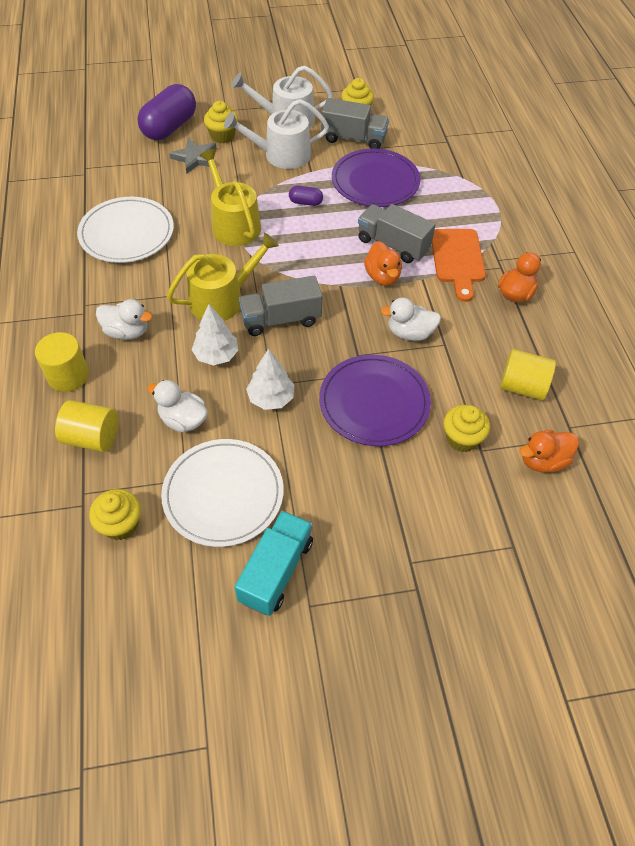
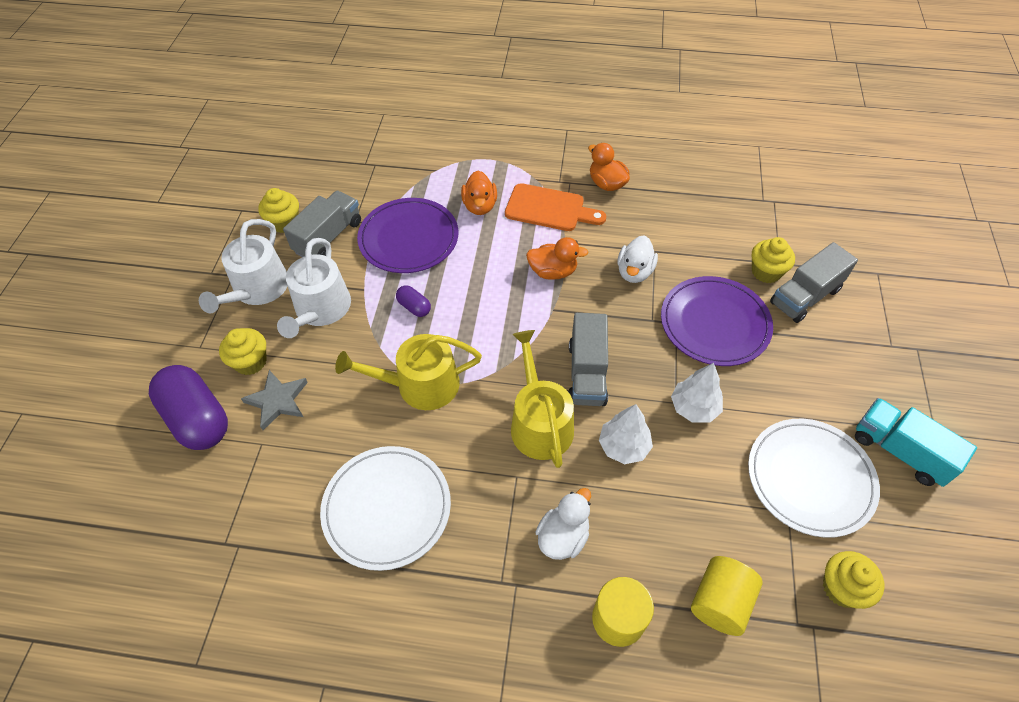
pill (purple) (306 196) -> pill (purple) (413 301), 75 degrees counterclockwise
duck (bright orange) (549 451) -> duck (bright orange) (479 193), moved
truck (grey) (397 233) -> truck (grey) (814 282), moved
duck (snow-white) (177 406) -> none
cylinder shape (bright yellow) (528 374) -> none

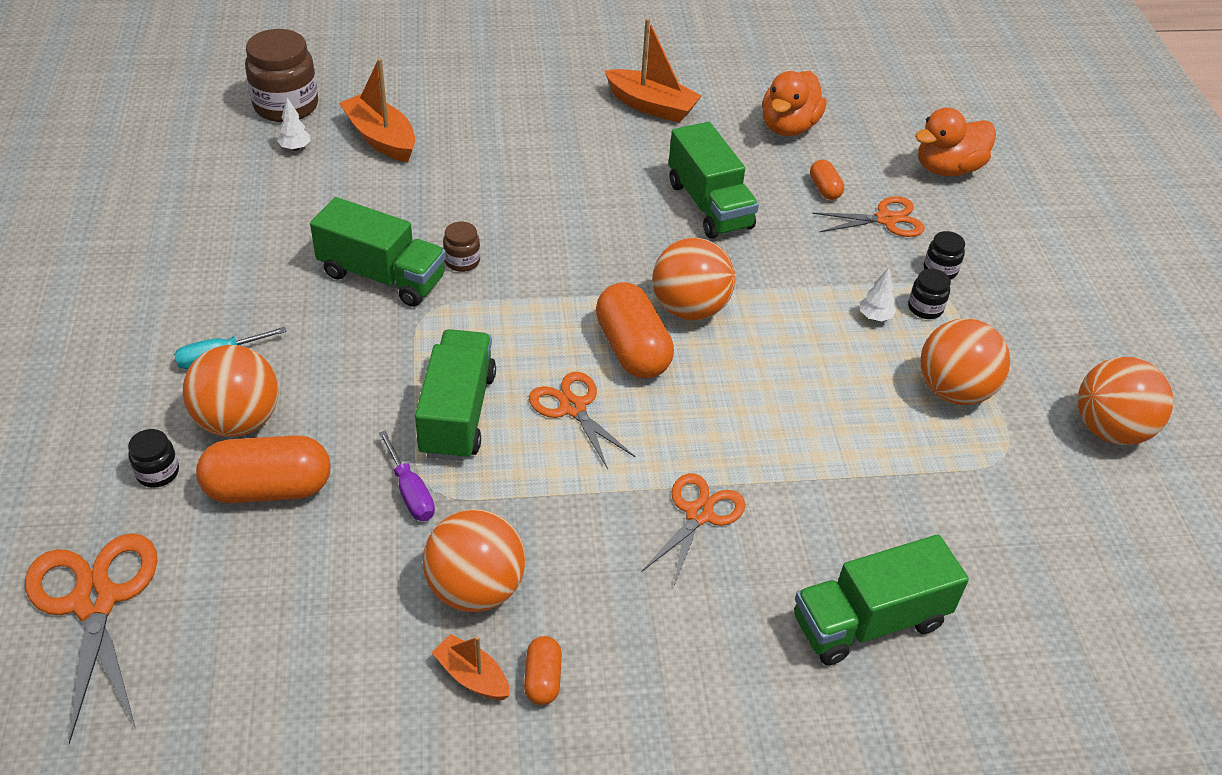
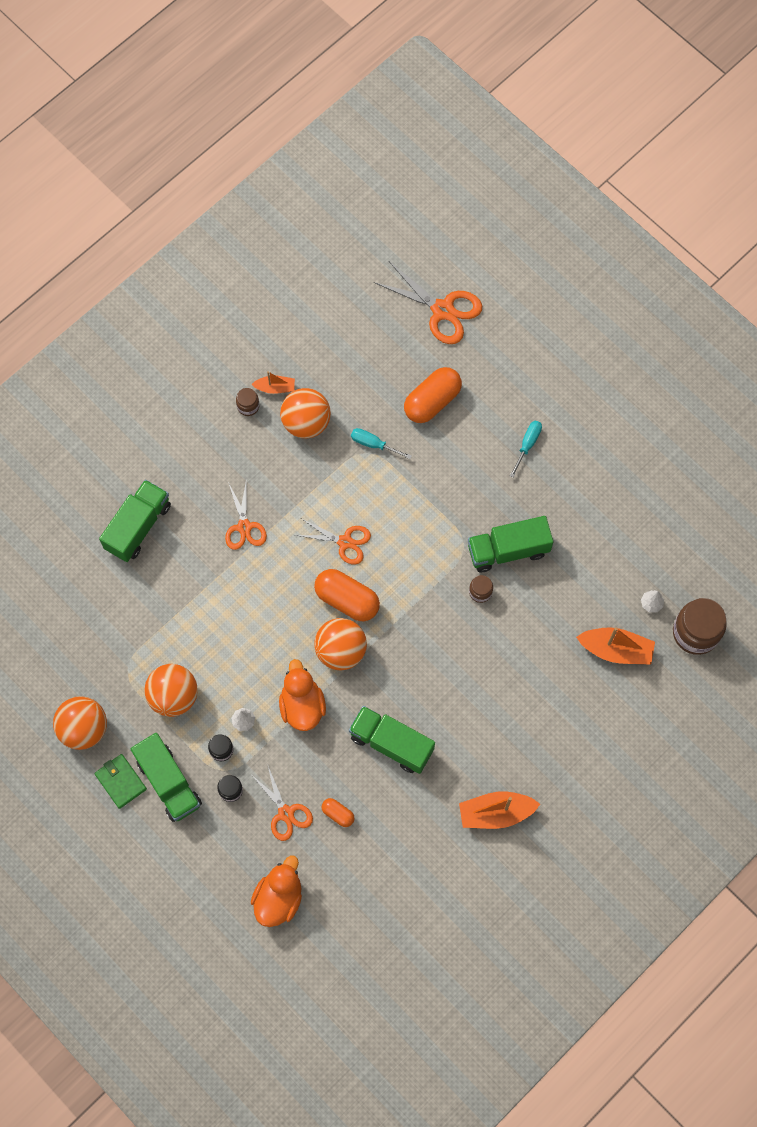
none -> card wallet (emerald) (120 781)
truck (emerald) (455 395) -> truck (emerald) (166 777), moved
pill (bright orange) (543 670) -> jar (brown) (247 402)
pair of scissors (bright orange) (868 216) -> pair of scissors (bright orange) (282 802), 75 degrees counterclockwise
duck (bright orange) (794 103) -> duck (bright orange) (302 695), moved
screwdriver (purple) (406 475) -> screwdriver (teal) (381 443)
jar (black) (153 458) -> none
sphere (bright orange) (231 391) -> none

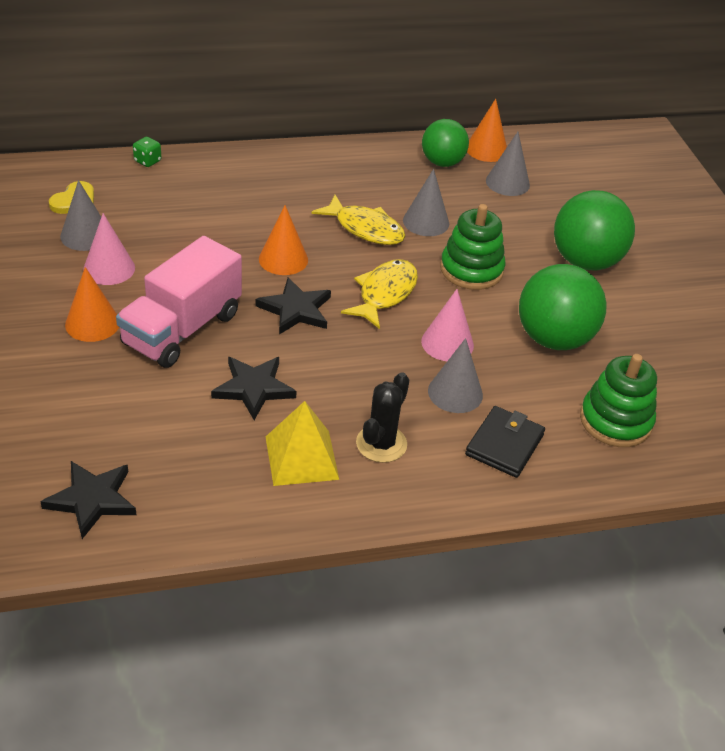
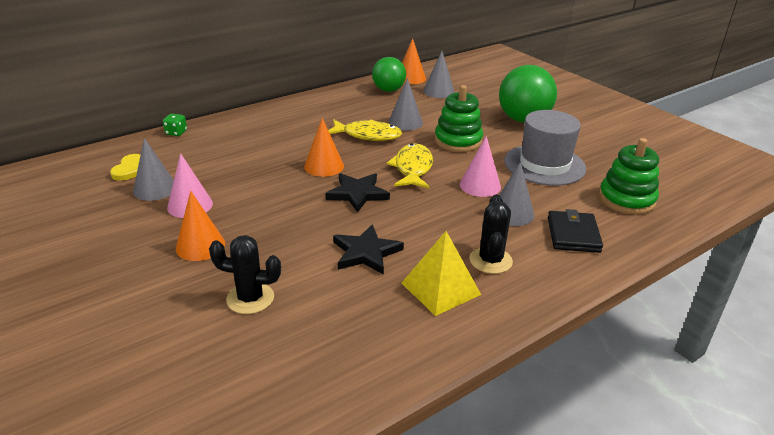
none -> saguaro cactus (black) (245 274)
sphere (emerald) (563 307) -> hat (grey) (545 148)
star (black) (88 500) -> none
truck (pink) (179 302) -> none

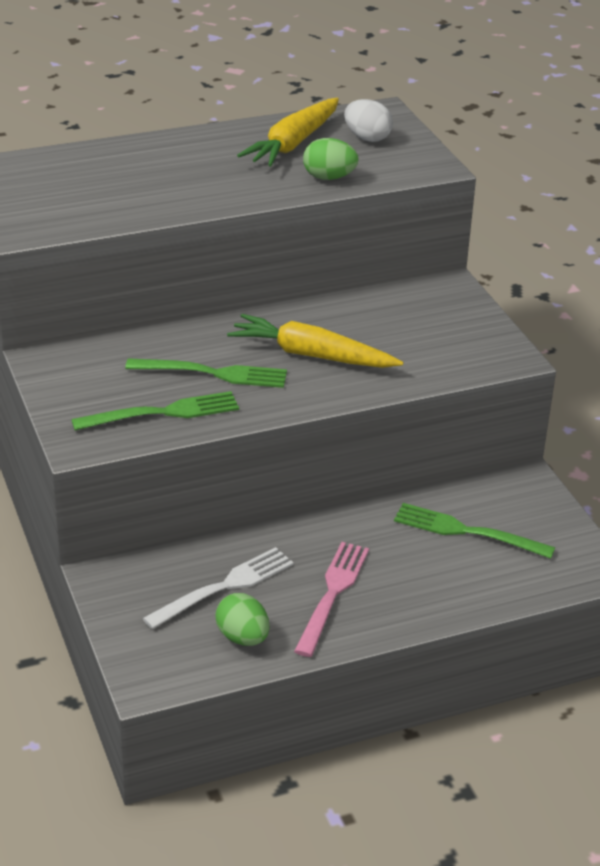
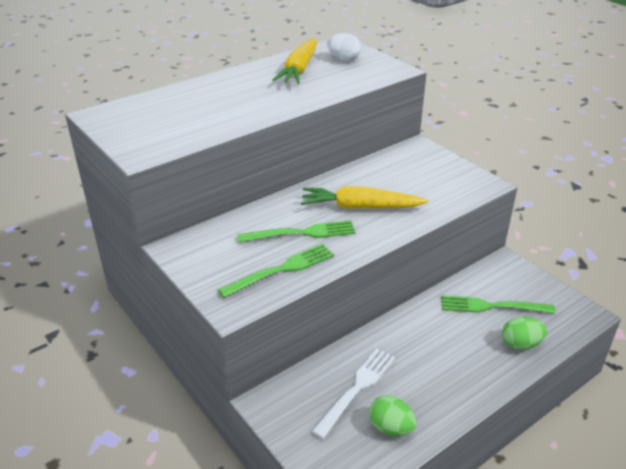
egg shape (emerald) (331 159) -> egg shape (emerald) (524 333), moved
dinner fork (pink) (331 599) -> none

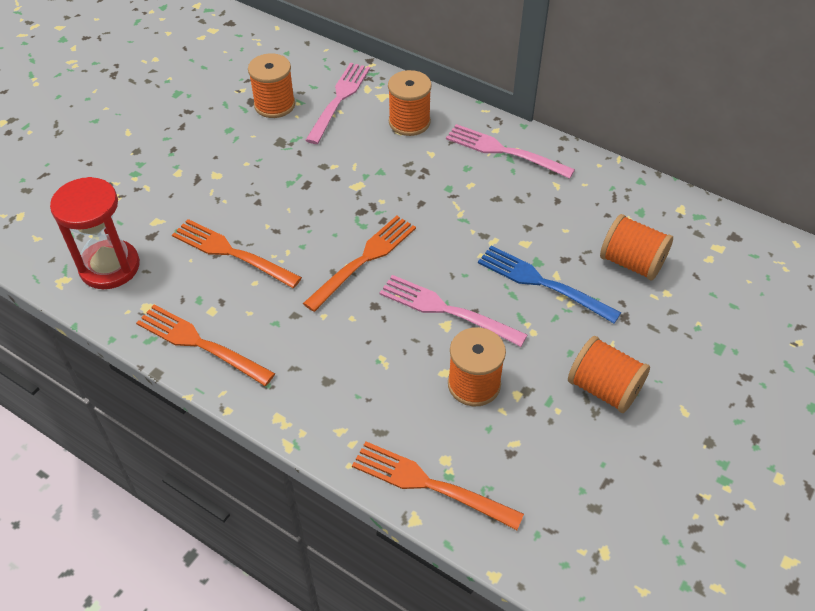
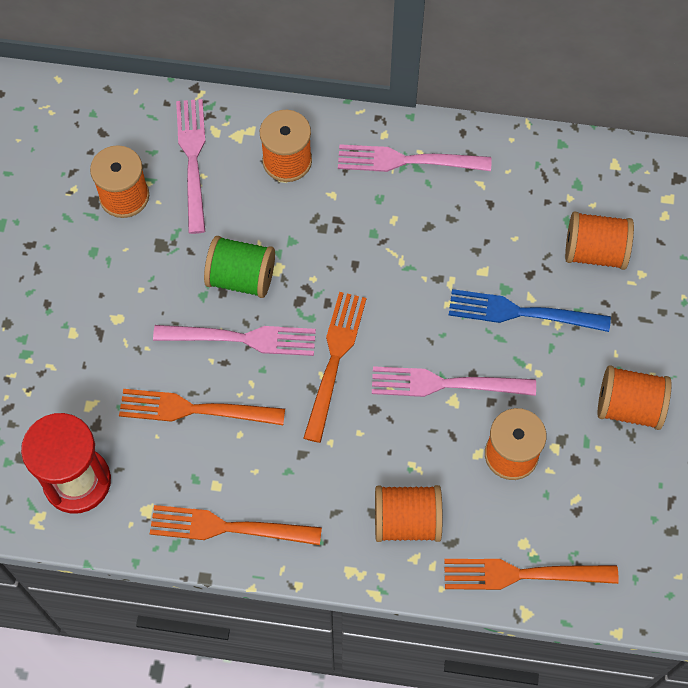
none -> dinner fork (pink) (234 340)
none -> spool (emerald) (239 267)
none -> spool (bright orange) (408 513)

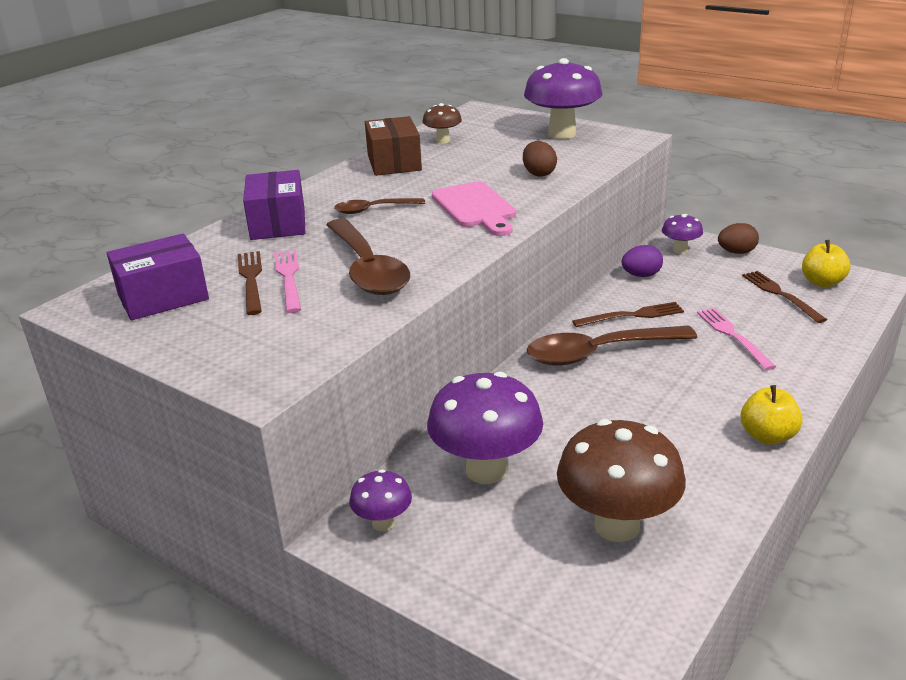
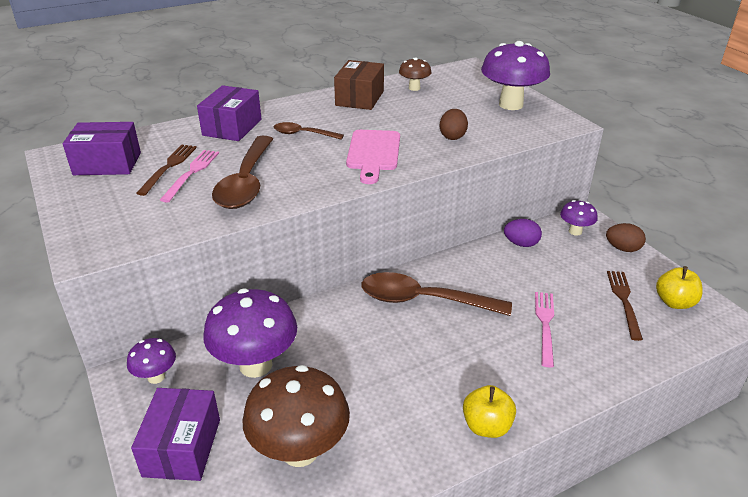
none -> package (purple) (175 434)
dinner fork (brown) (628 314) -> none

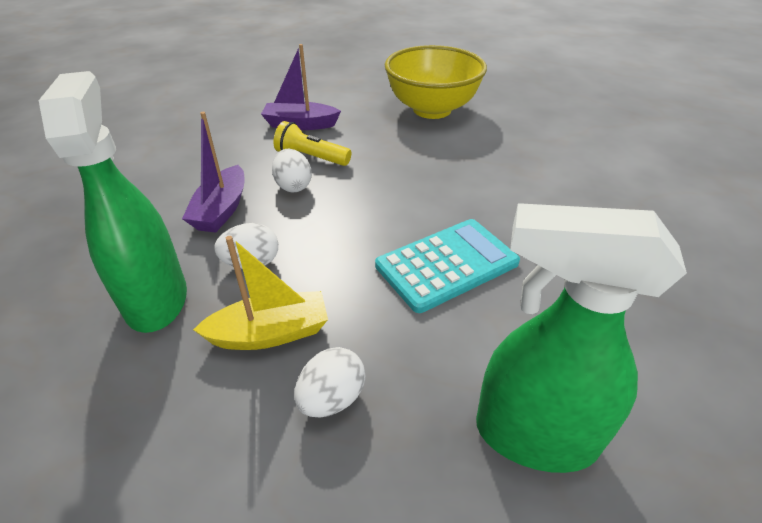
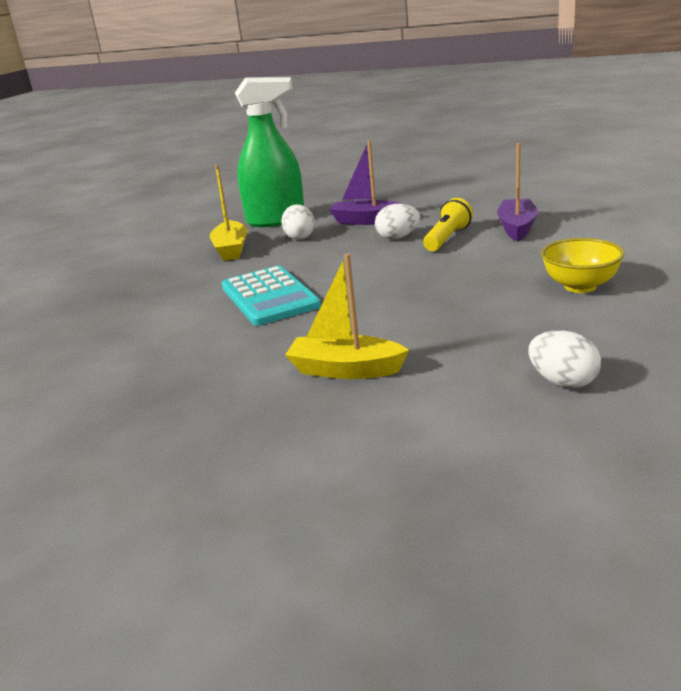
none -> boat (bright yellow) (347 316)
egg shape (snow-white) (329 382) -> egg shape (snow-white) (565 359), moved
bowl (bright yellow) (436 82) -> bowl (bright yellow) (583 265), x0.57
sprayer (emerald) (581 338) -> none

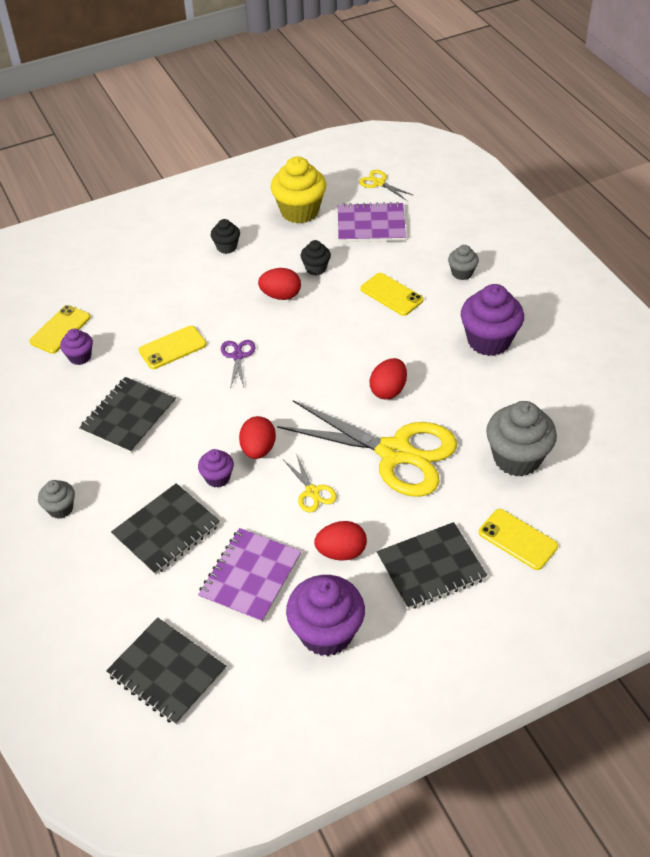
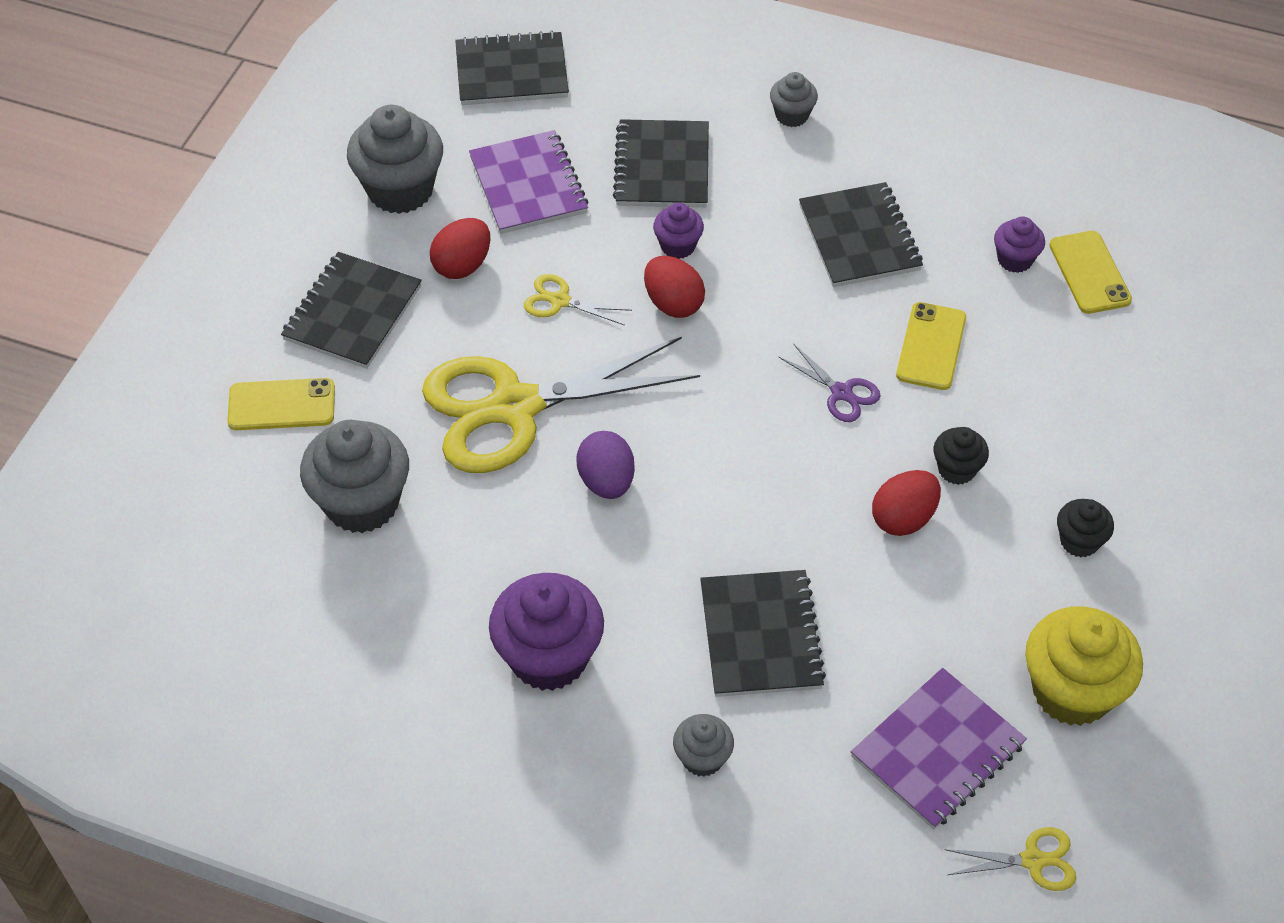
cupcake (purple) (325 615) -> cupcake (grey) (395 159)
egg shape (red) (388 378) -> egg shape (purple) (606 465)
smartphone (bright yellow) (392 294) -> notepad (black) (763 633)
cupcake (black) (316 257) -> cupcake (black) (961 456), moved

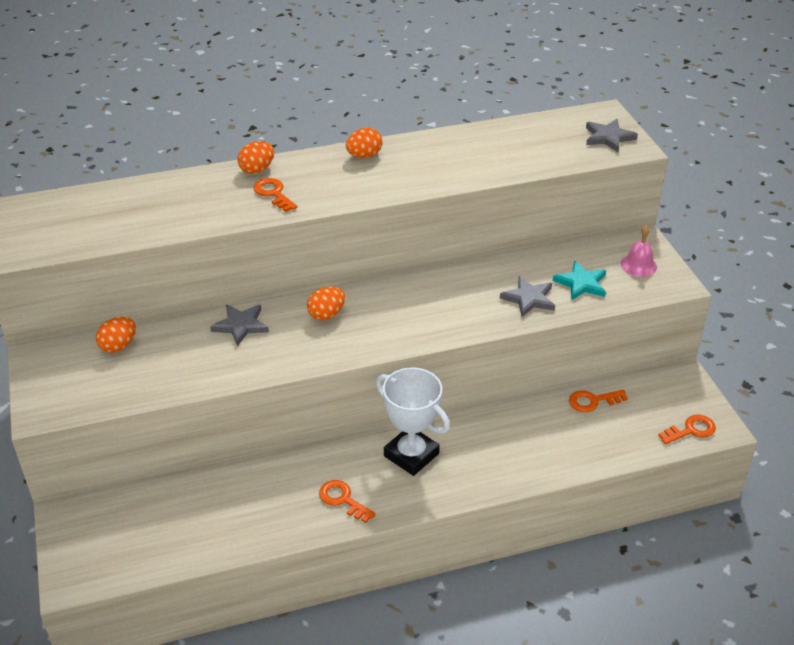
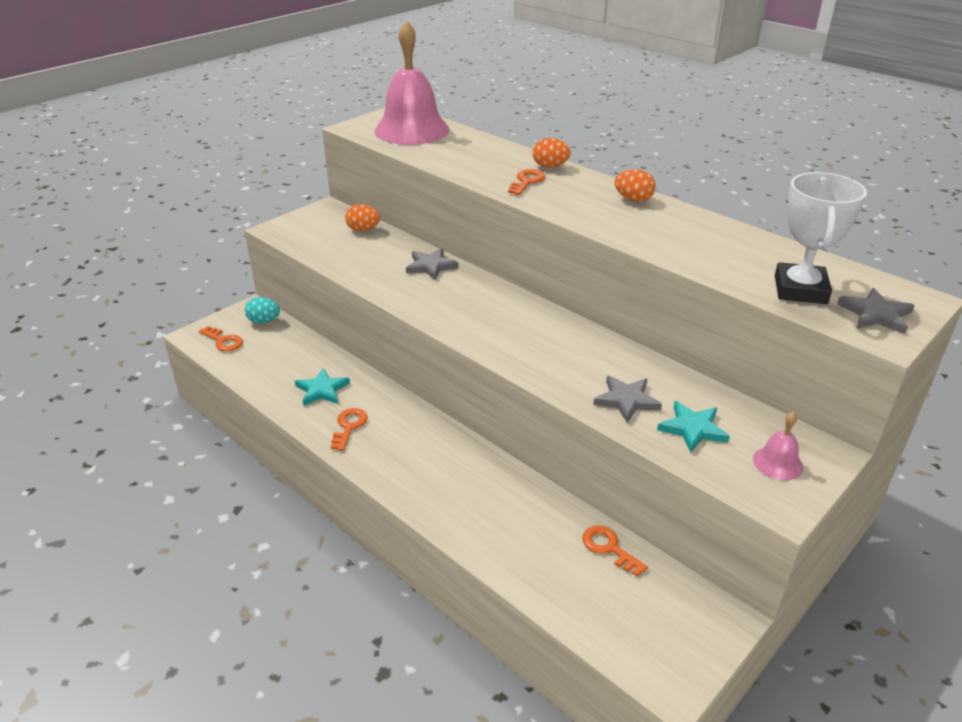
key (bright orange) (687 429) -> key (bright orange) (221 338), moved
none -> egg shape (teal) (262 310)
none -> star (teal) (322 387)
none -> hand bell (pink) (412 82)
trophy (snow-white) (413 421) -> trophy (snow-white) (821 238), moved
egg shape (bright orange) (326 303) -> none

